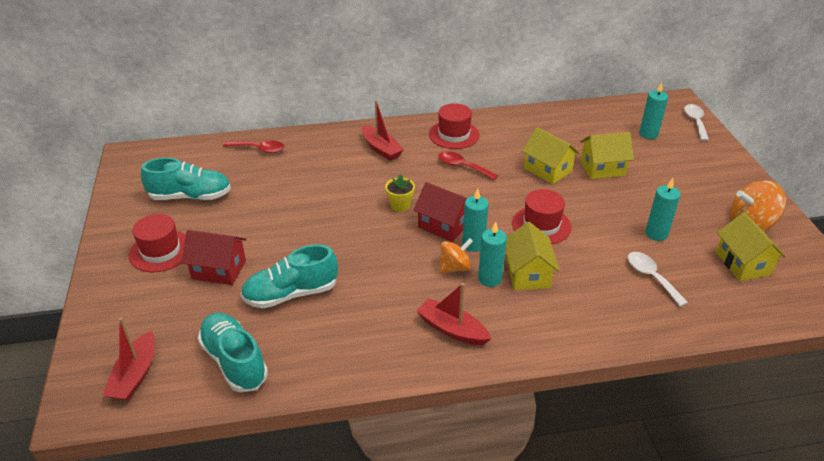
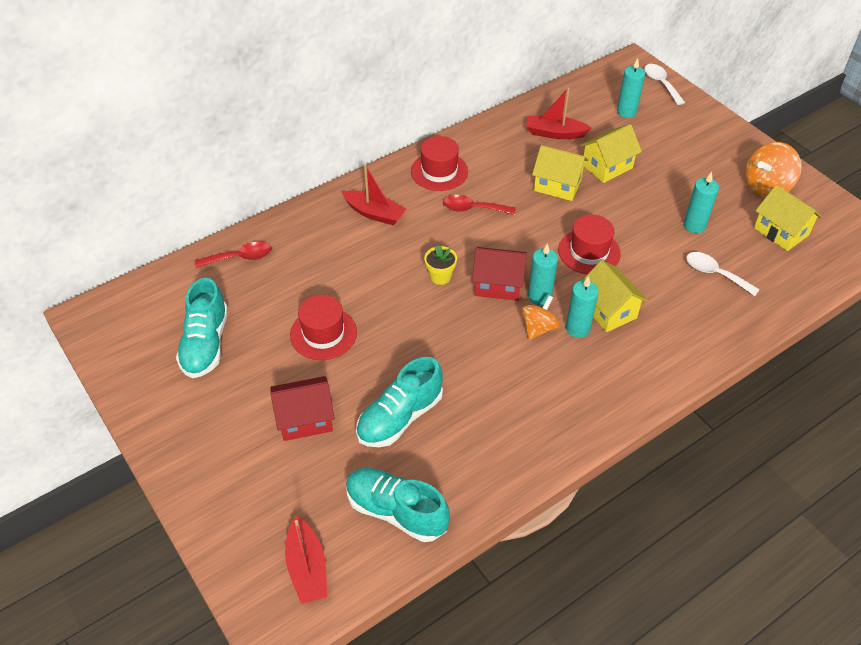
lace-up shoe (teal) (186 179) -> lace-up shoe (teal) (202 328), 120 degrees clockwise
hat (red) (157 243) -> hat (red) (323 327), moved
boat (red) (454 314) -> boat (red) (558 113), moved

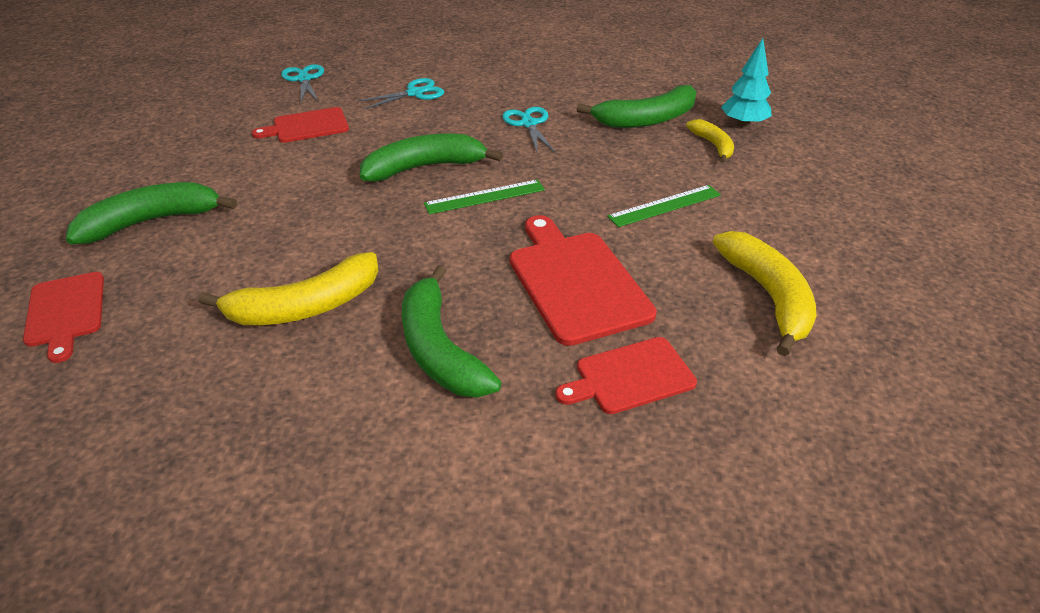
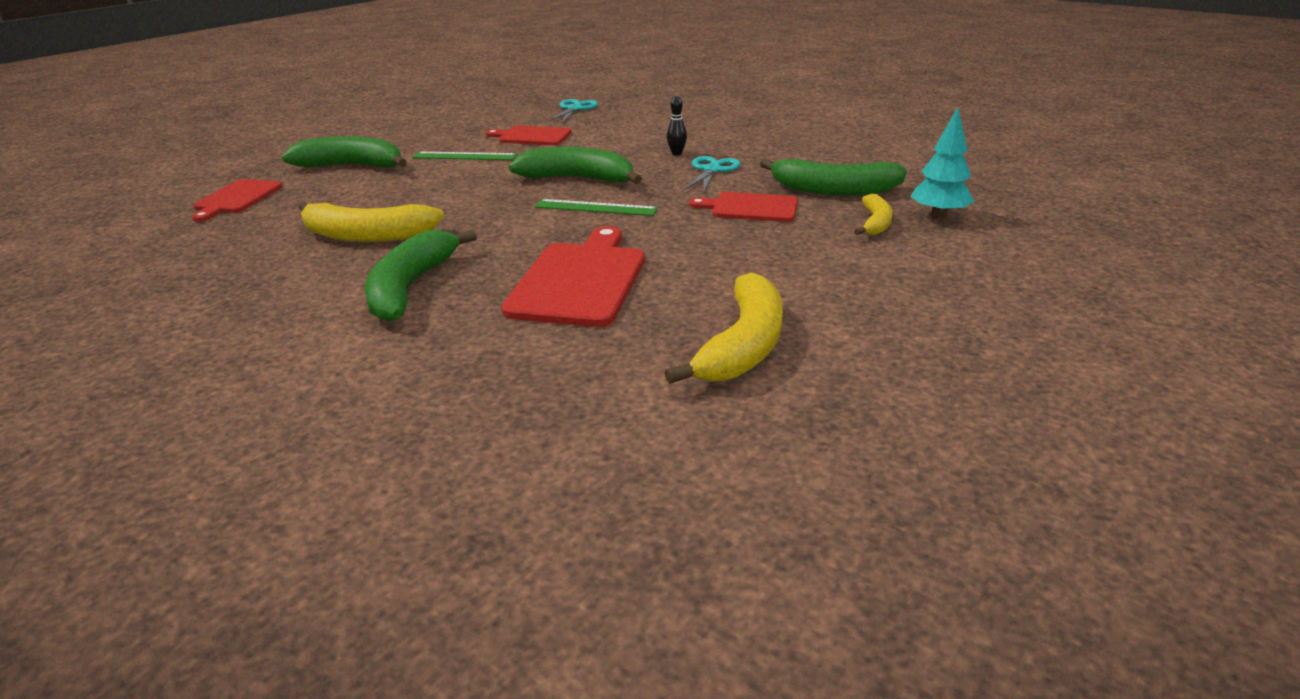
measuring stick (emerald) (664 206) -> measuring stick (emerald) (464 156), moved
none -> skittle (black) (677 126)
cutting board (red) (626 375) -> cutting board (red) (743 207), moved
pair of scissors (teal) (400 94) -> none

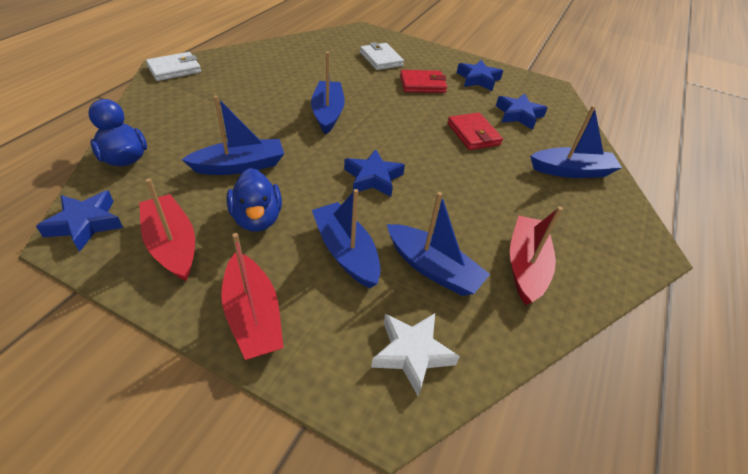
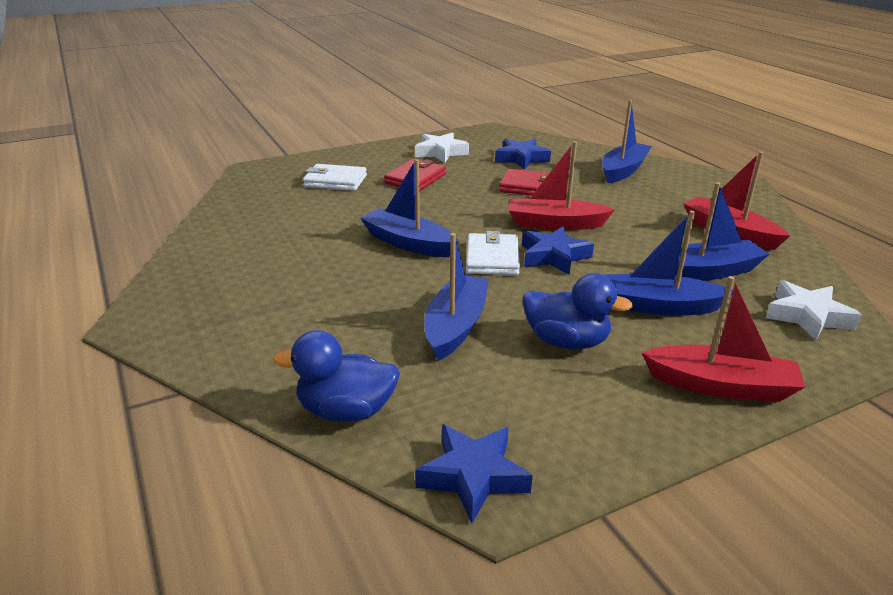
star (cobalt) (480 75) -> star (snow-white) (442 147)
card wallet (snow-white) (173 66) -> card wallet (snow-white) (493 253), moved
boat (red) (167 229) -> boat (red) (561 185), moved

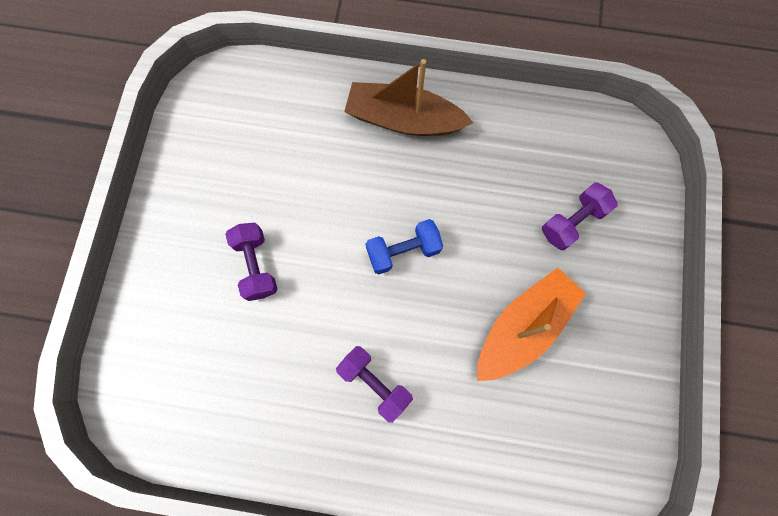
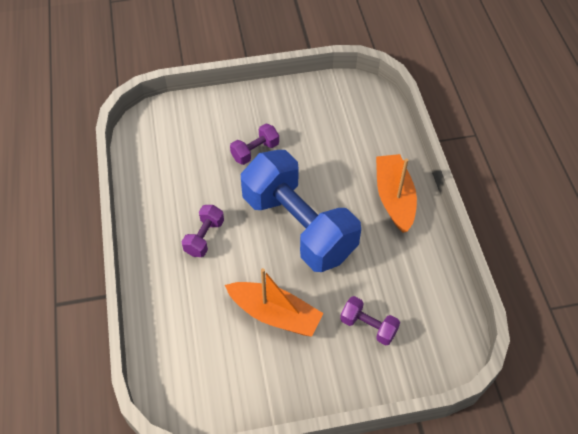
hand weight (cobalt) (404 246) -> hand weight (cobalt) (301 211), x2.44
boat (brown) (408 97) -> boat (bright orange) (396 193)

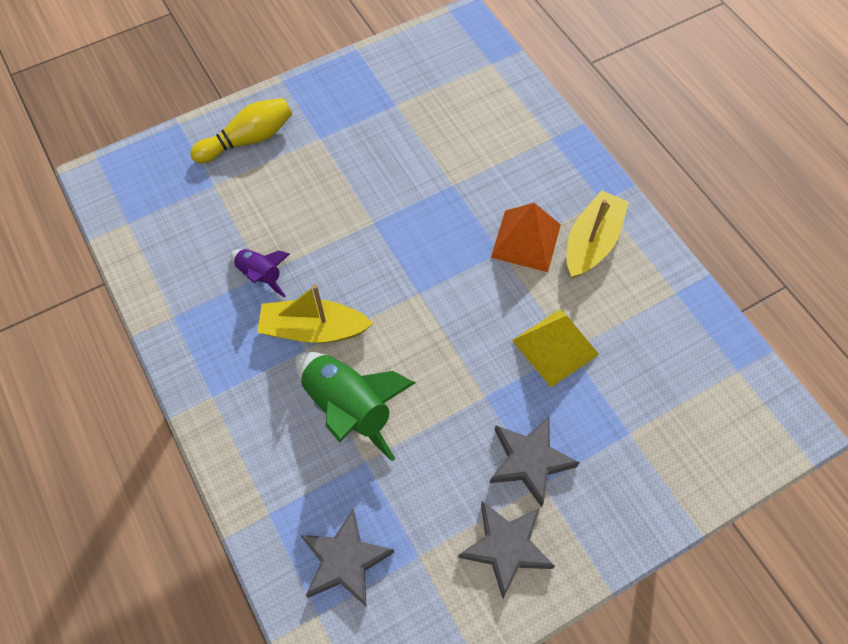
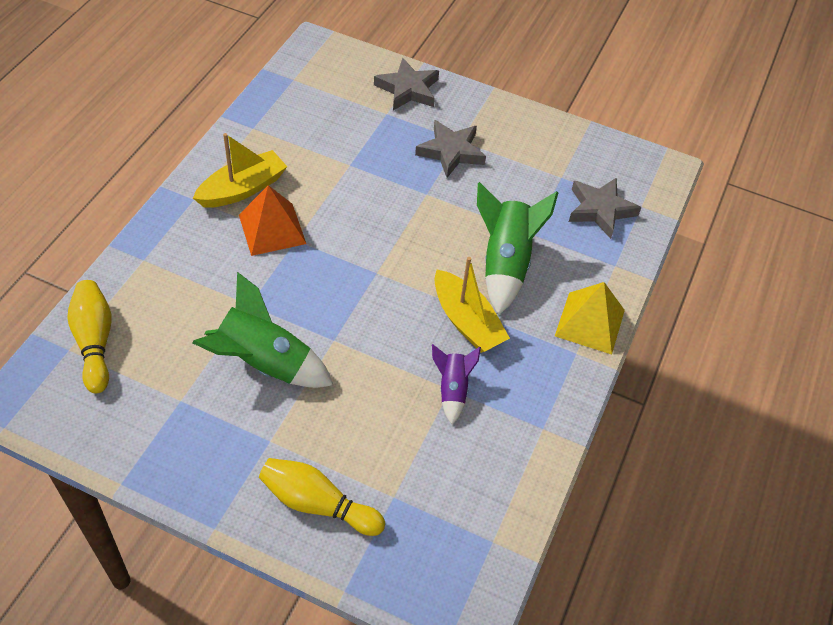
none -> skittle (bright yellow) (89 336)
boat (bright yellow) (598 234) -> boat (bright yellow) (240 170), 150 degrees clockwise
none -> spaceship (emerald) (263 330)
star (grey) (506 549) -> star (grey) (406 84), moved
solid pyramid (bright yellow) (555 348) -> solid pyramid (bright yellow) (590 318), moved

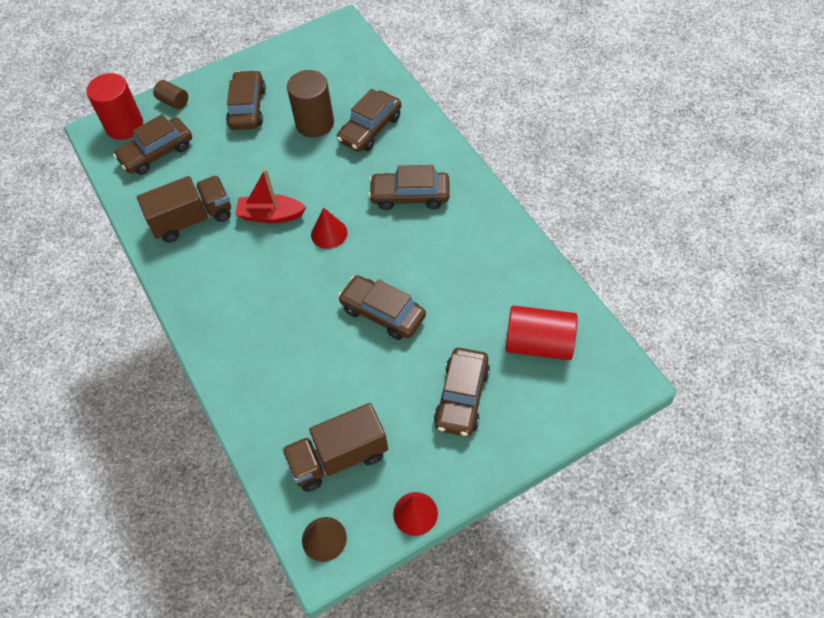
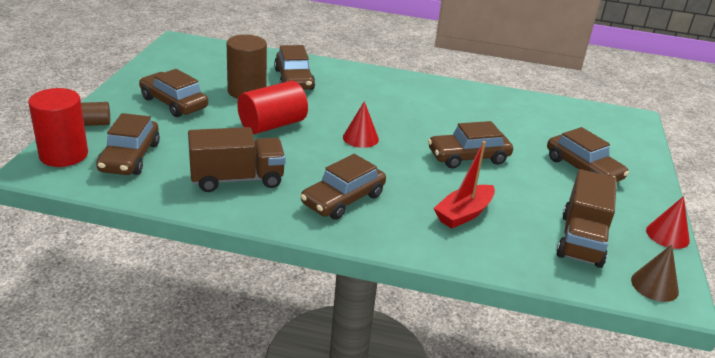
truck (brown) (184 209) -> truck (brown) (237 159), 60 degrees clockwise
cylinder shape (red) (542 332) -> cylinder shape (red) (272 107), moved
car (brown) (409 187) -> car (brown) (343 187), moved
boat (red) (270 196) -> boat (red) (464 185), moved

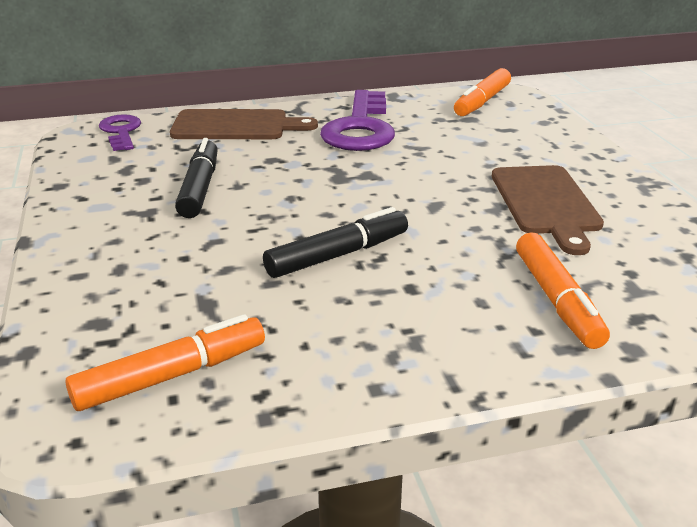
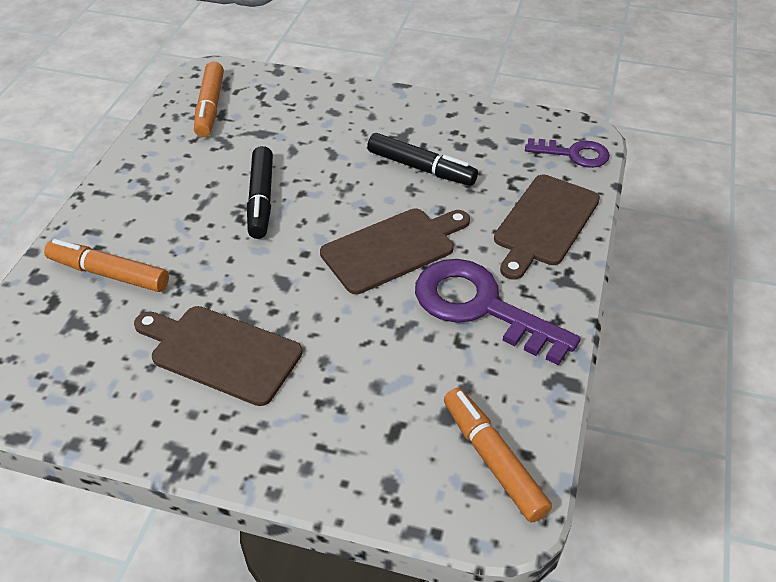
none -> cutting board (brown) (395 251)

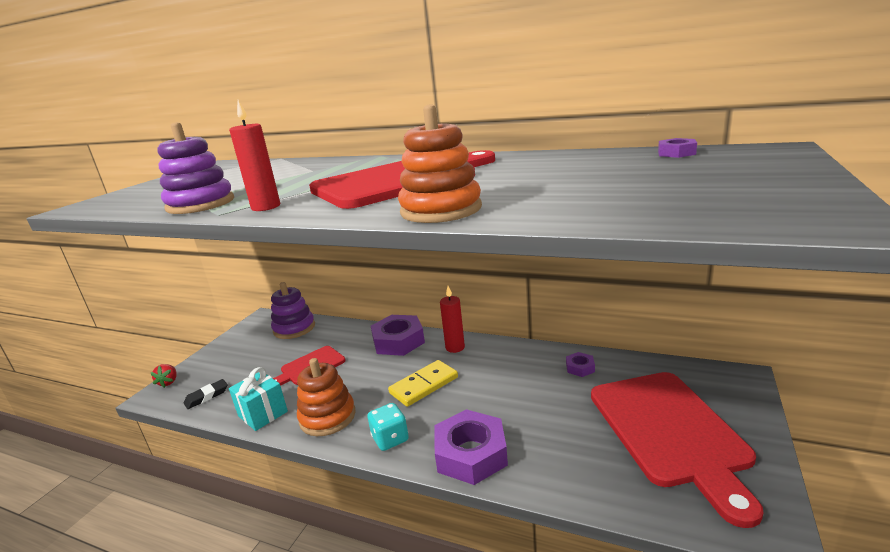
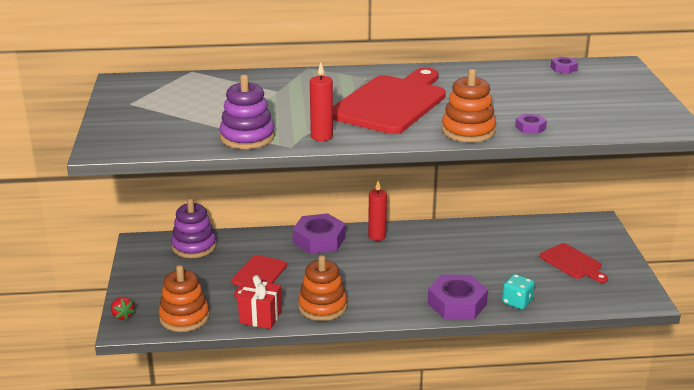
eraser (black) (206 394) -> stacking toy (bright orange) (183 298)
wrapped gift (teal) (258 399) -> wrapped gift (red) (260 302)
dice (teal) (388 427) -> dice (teal) (518 292), moved
nut (purple) (580 364) -> nut (purple) (531 124), moved
cutting board (red) (677 450) -> cutting board (red) (574 263), x0.52
domino (bright yellow) (423 383) -> none

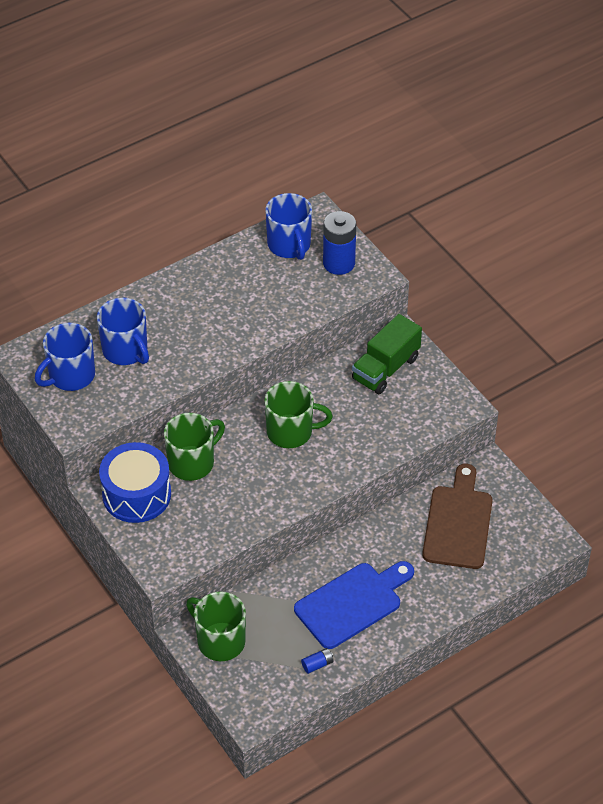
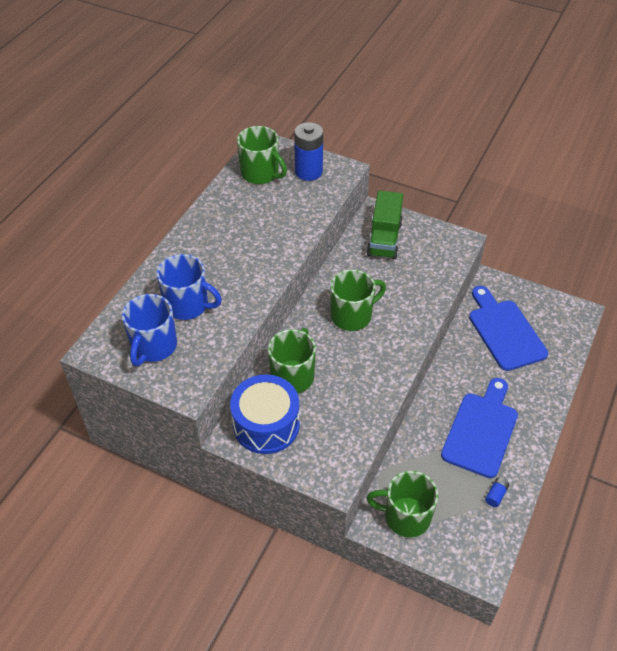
tea mug (cobalt) (289 226) -> tea mug (emerald) (262 155)
cutting board (brown) (457 516) -> cutting board (cobalt) (508 328)

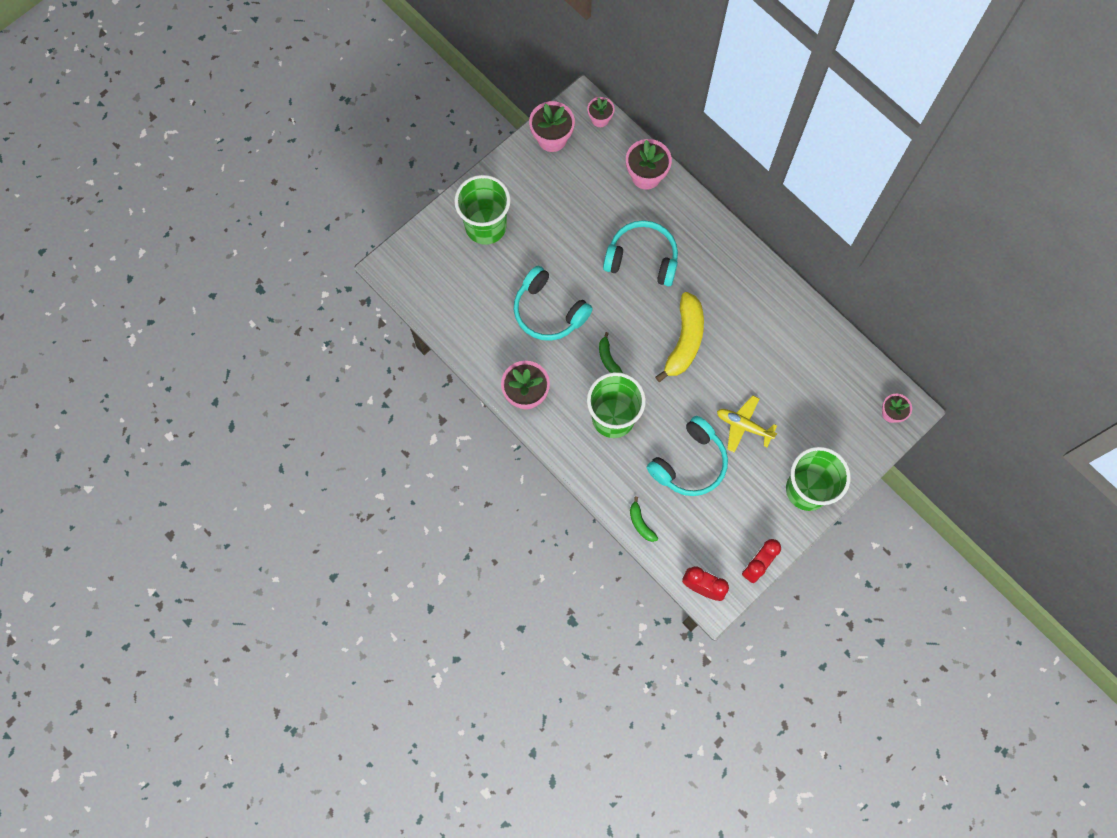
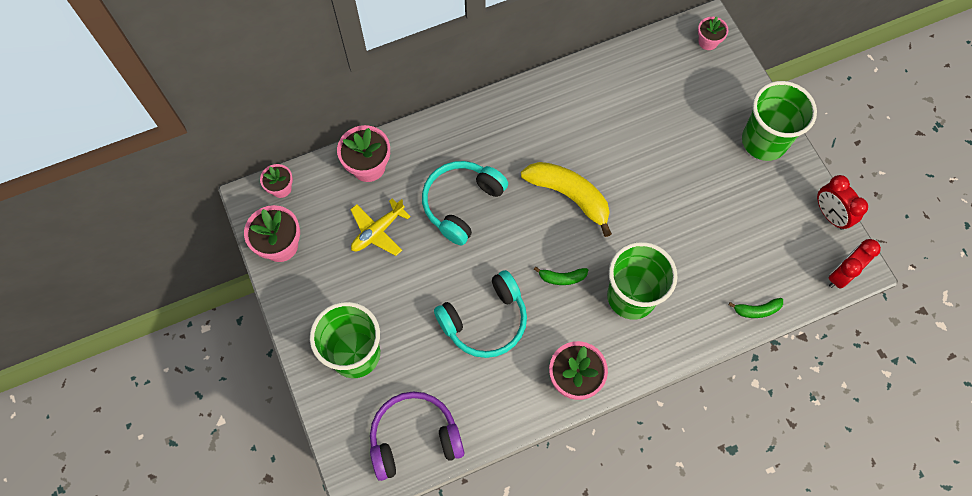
plane (bright yellow) (747 424) -> plane (bright yellow) (380 227), moved
none -> headphones (purple) (417 436)
headphones (teal) (687 456) -> none

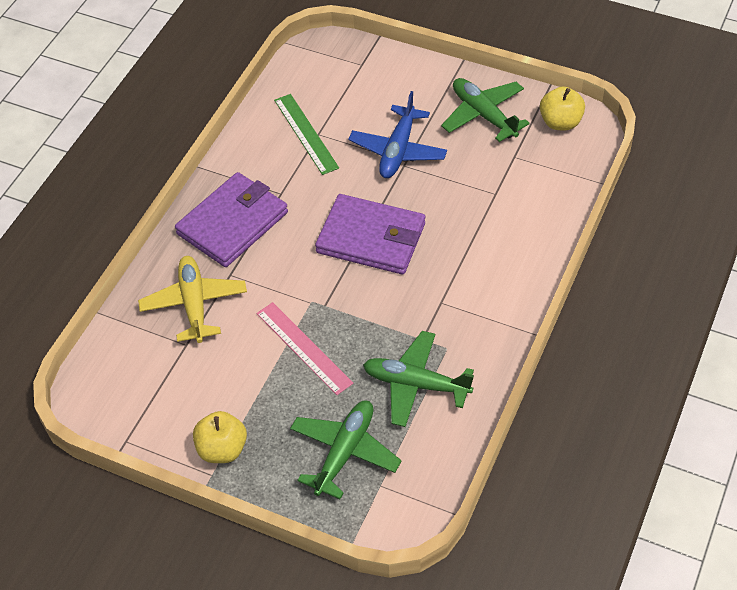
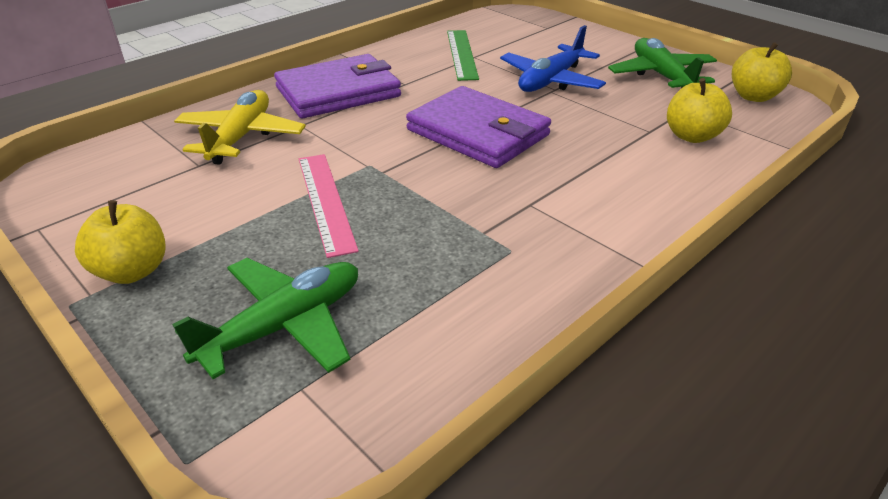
none -> toy apple (bright yellow) (699 110)
plane (emerald) (418 379) -> none

